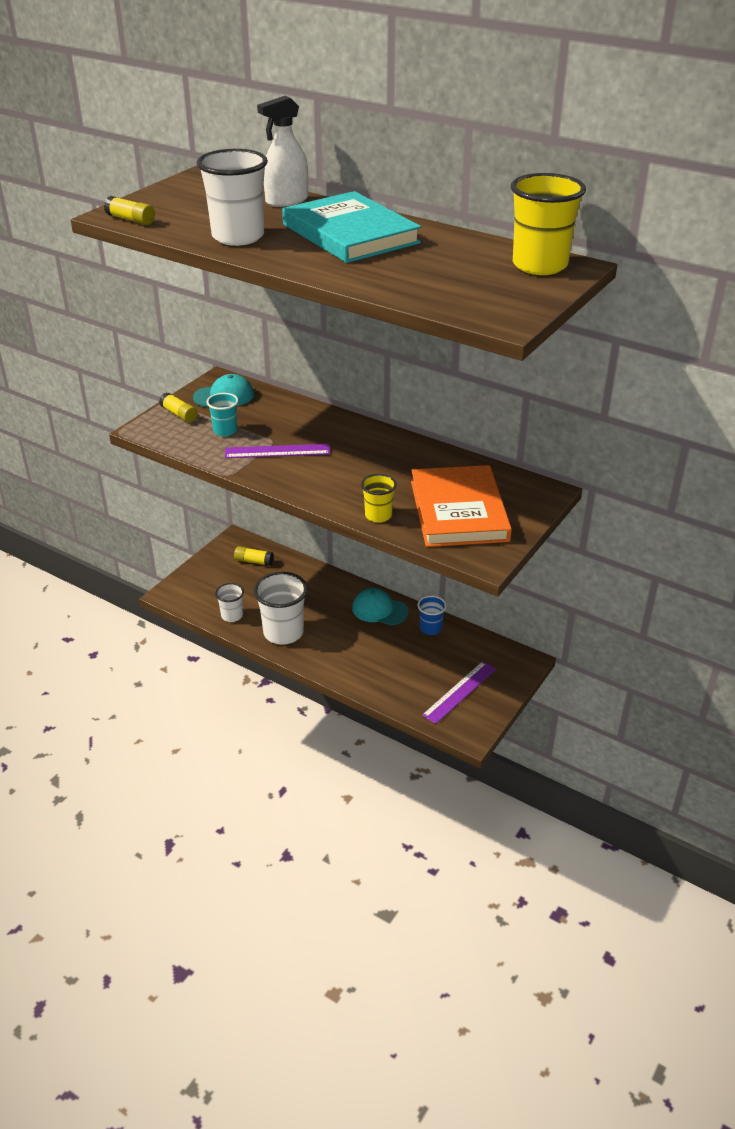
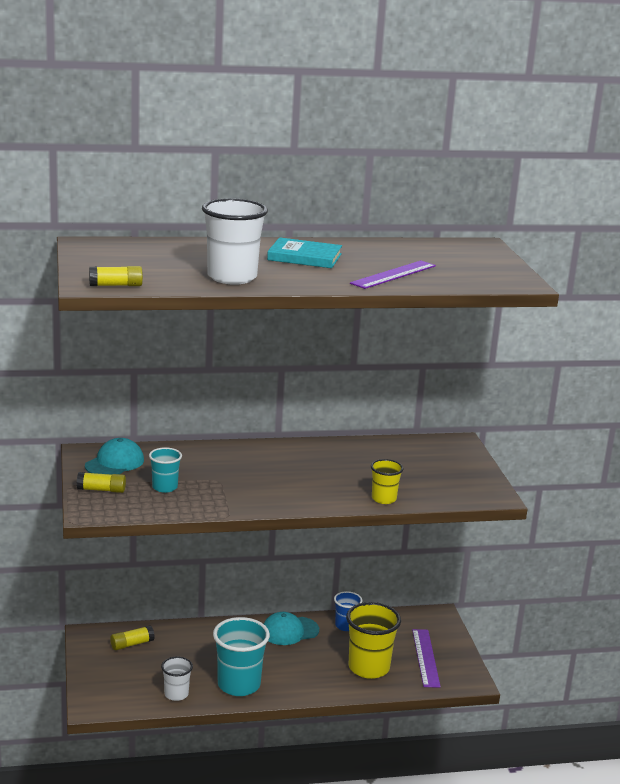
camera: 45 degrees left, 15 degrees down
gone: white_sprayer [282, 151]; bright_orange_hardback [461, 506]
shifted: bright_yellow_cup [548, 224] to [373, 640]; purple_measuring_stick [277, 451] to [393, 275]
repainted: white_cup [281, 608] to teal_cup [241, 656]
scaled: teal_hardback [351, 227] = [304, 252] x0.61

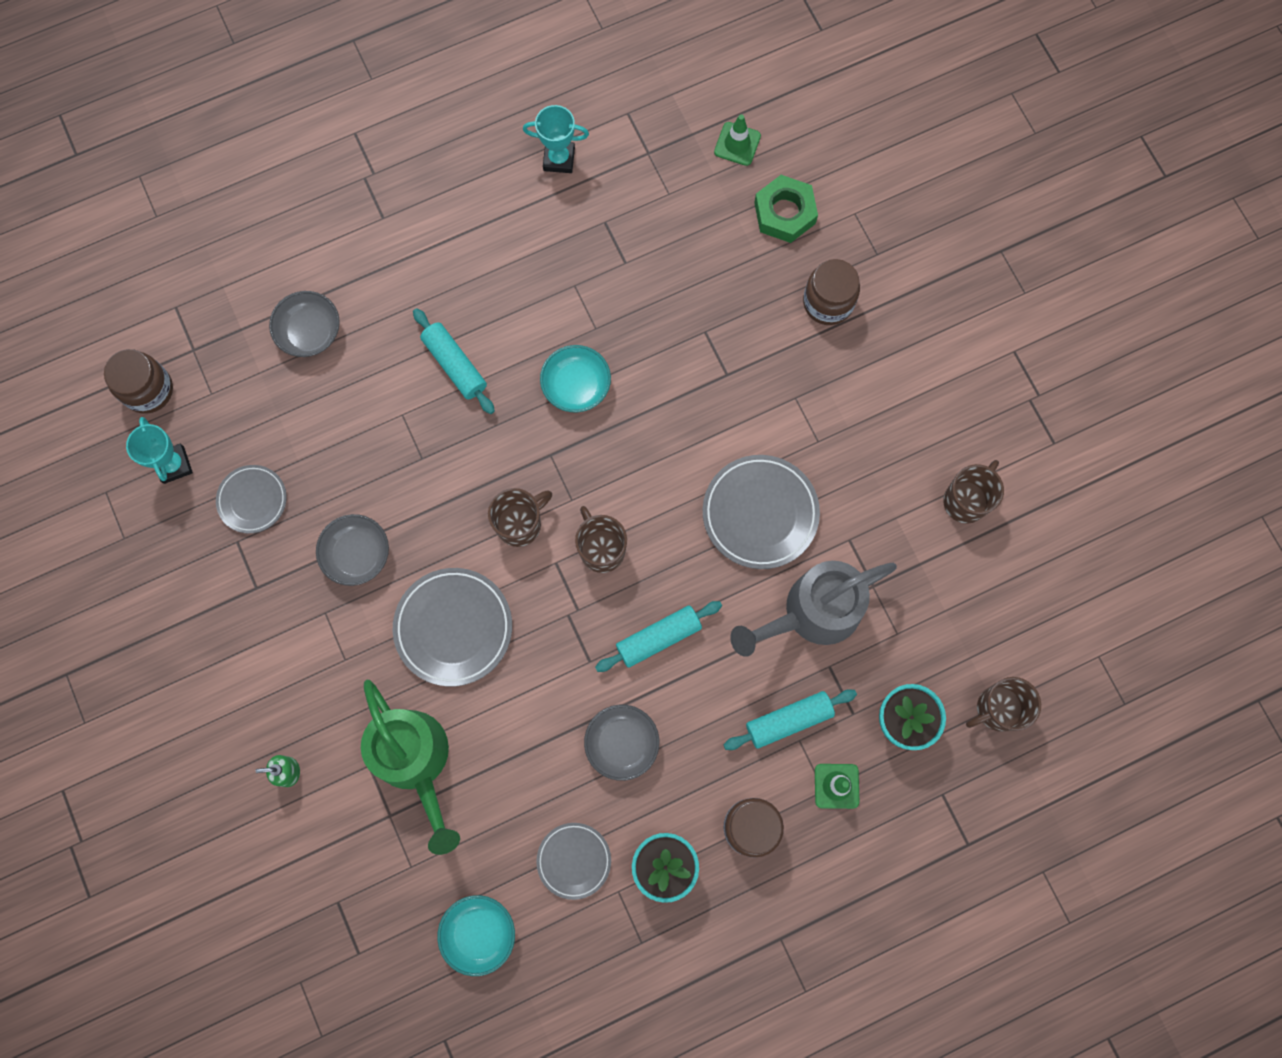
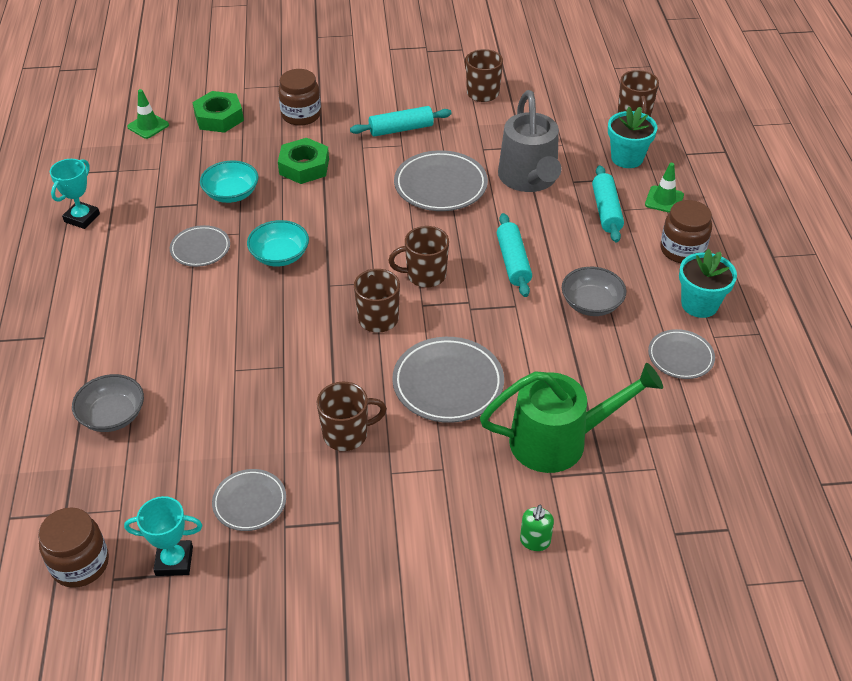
camera: 70 degrees left, 30 degrees down
new: grey_dinner_plate [200, 246]; green_hexagon_nut [303, 161]
shifted: teal_deep_dish [476, 935] to [229, 181]; teal_rolling_pin [454, 361] to [401, 121]
swapped: grey_deep_dish [352, 550] to brown_coffee_mug [352, 416]

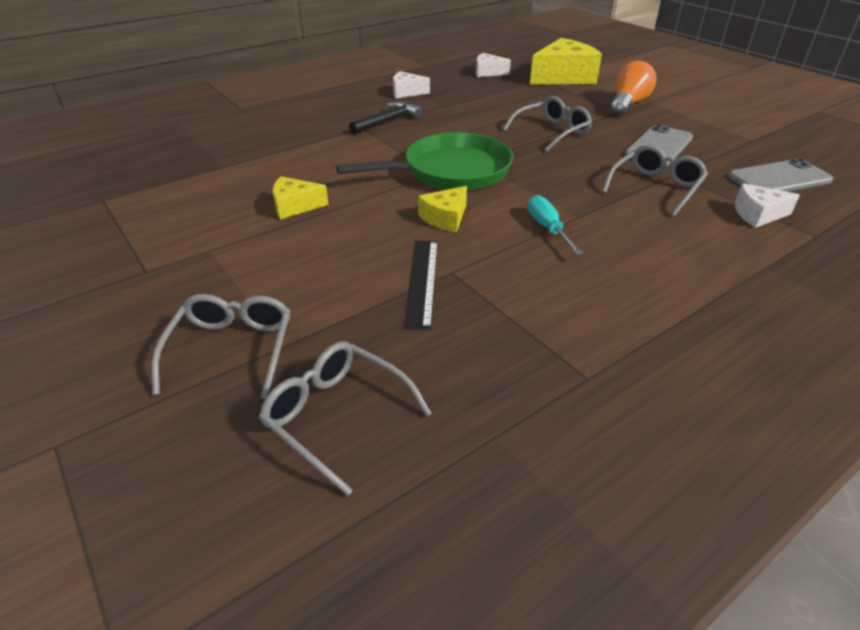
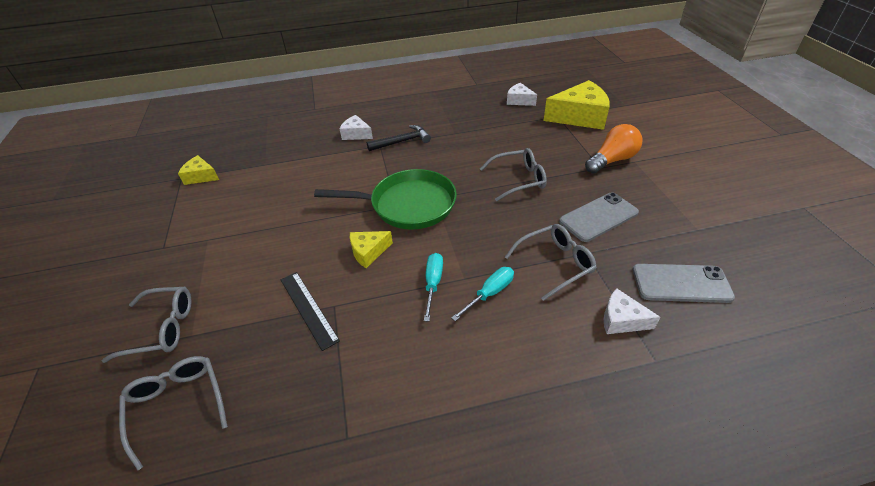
camera: 25 degrees right, 5 degrees up
new: teal_screwdriver [482, 294]
shifted: bright_yellow_cheese [300, 197] to [198, 170]; white_cheese [411, 84] to [356, 127]
rotated: grey_eyeglasses [220, 346] = [146, 325] 60 degrees clockwise; black_measuring_stick [421, 285] = [310, 311] 60 degrees counterclockwise

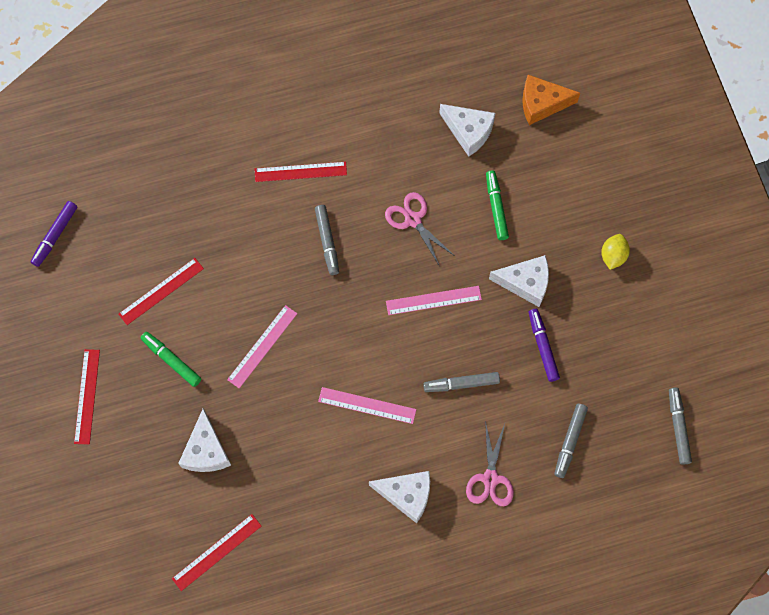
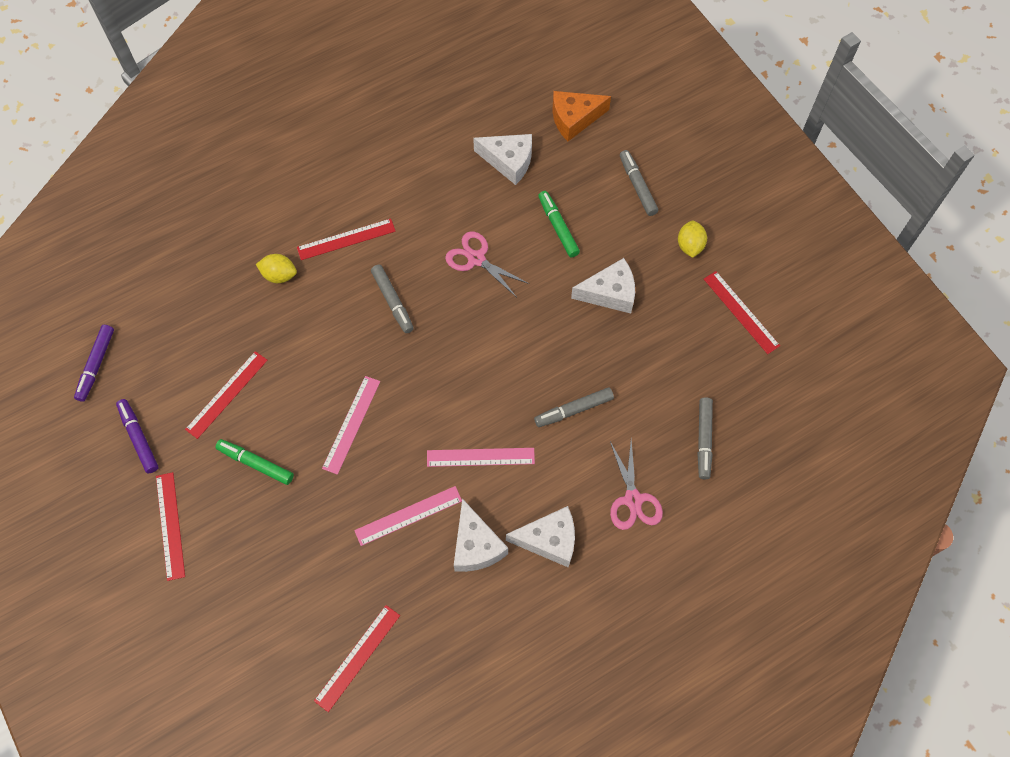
camera: 15 degrees left, 5 degrees down
new: bright_yellow_toy_lemon [276, 268]; red_measuring_stick [742, 312]
shifted: purple_felt_pen [544, 345] to [137, 436]; rosy_measuring_stick [434, 300] to [408, 516]; white_cheese [204, 440] to [481, 535]; grey_felt_pen [680, 426] to [639, 183]

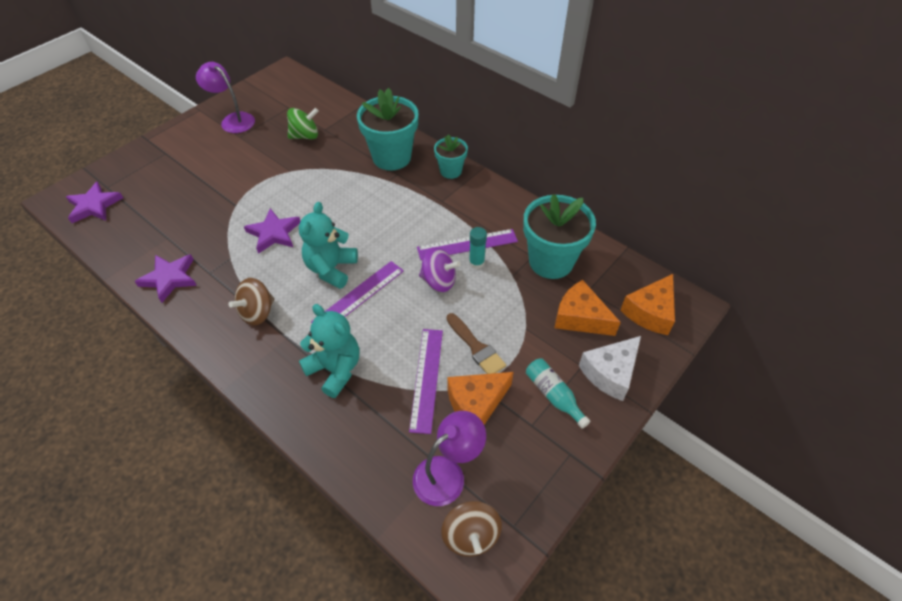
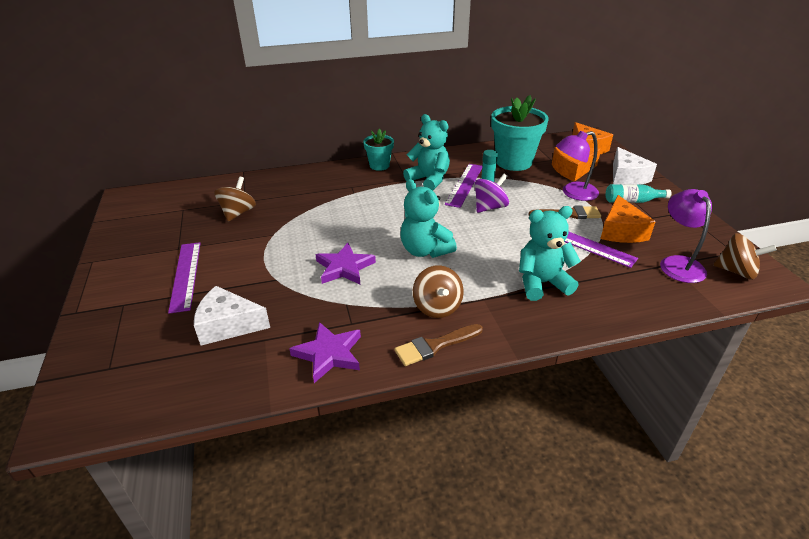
camera: 55 degrees left, 15 degrees down
gone: purple_five-pointed_star [94, 202]; teal_potted_plant [388, 129]
new: white_cheese [232, 315]; brown_paintbrush [439, 345]; teal_stuffed_bear [426, 152]
shifted: purple_measuring_stick [357, 292] to [184, 278]; purple_desk_lamp [225, 97] to [577, 166]
repainted: green_whirligig [302, 123] to brown_whirligig [235, 199]

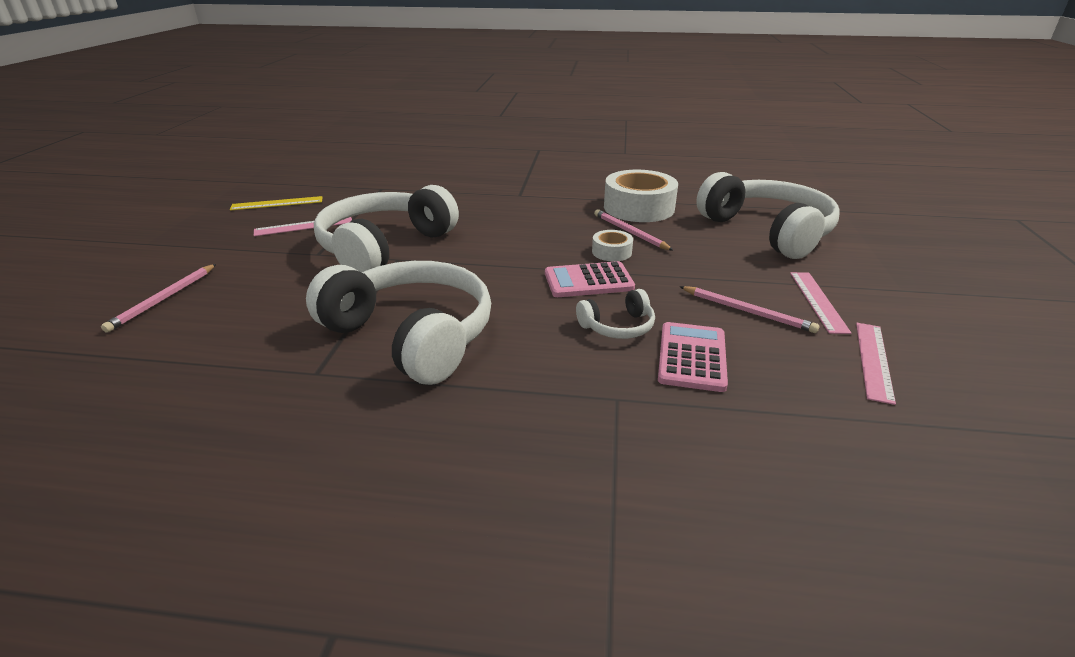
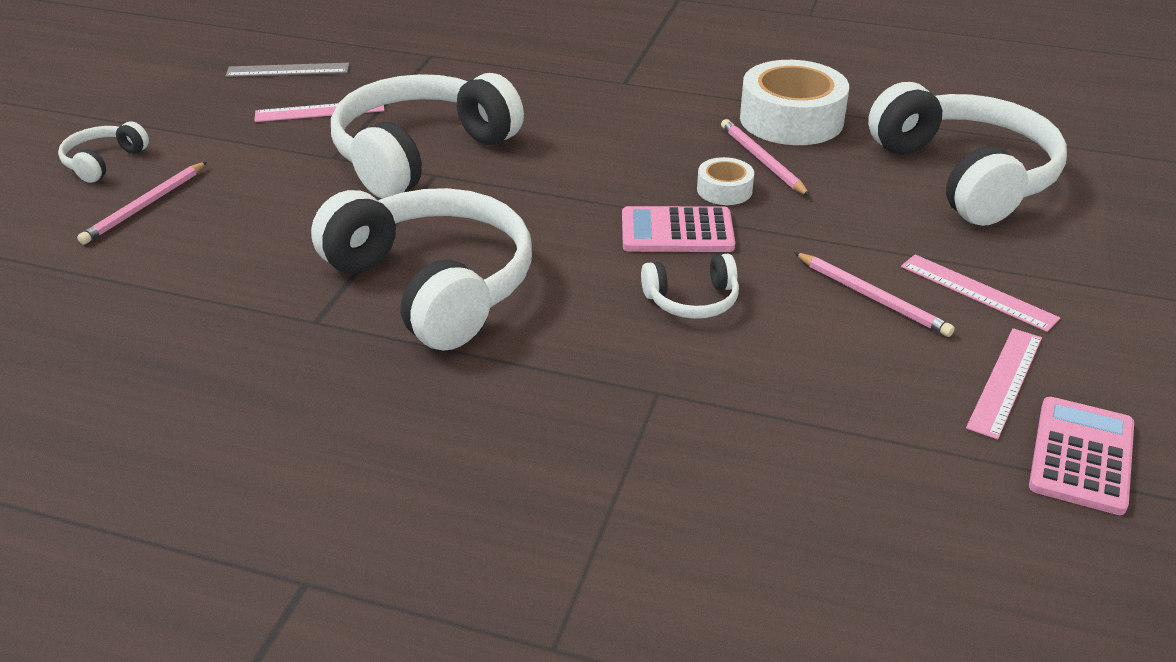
camera: 10 degrees right, 5 degrees up
new: white_over-ear_headphones [103, 152]
shifted: rosy_calculator [693, 357] to [1081, 456]
repainted: bright_yellow_measuring_stick [276, 203] to grey_measuring_stick [287, 70]
rotated: rosy_measuring_stick [821, 303] = [980, 293] 60 degrees counterclockwise

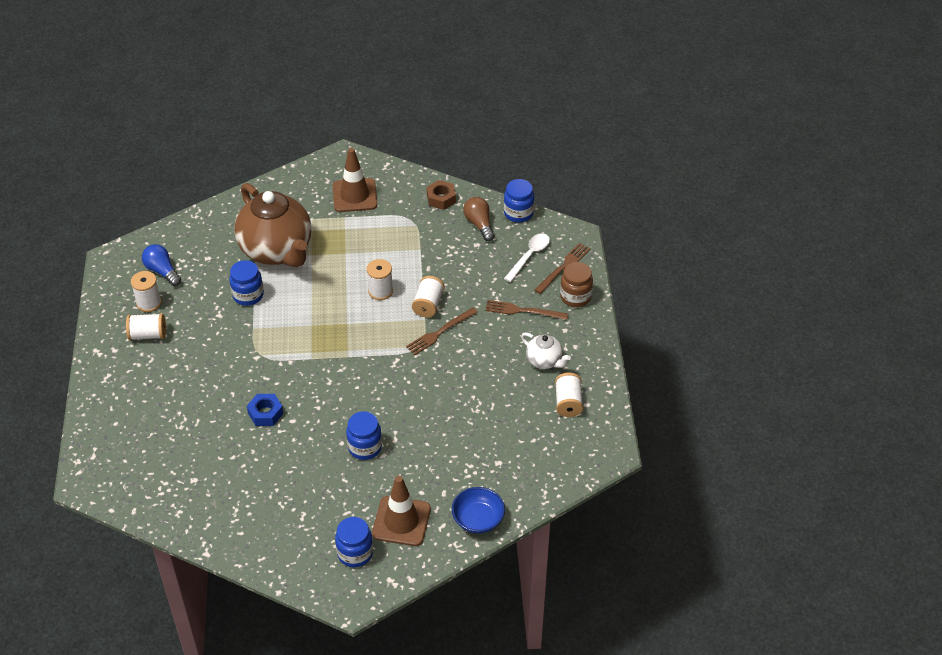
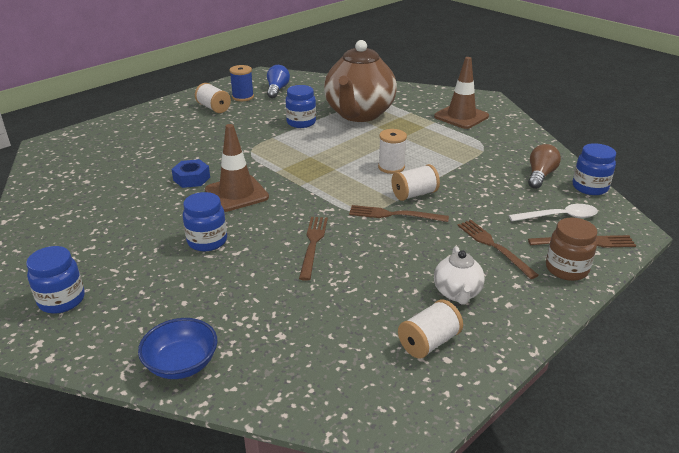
camera: 50 degrees right, 15 degrees down
gone: brown_hexagon_nut [441, 195]
new: brown_dinner_fork [313, 249]
shifted: brown_road_cone [401, 511] to [237, 168]
repainted: white_bobbin [146, 291] to royal_blue_bobbin [241, 83]

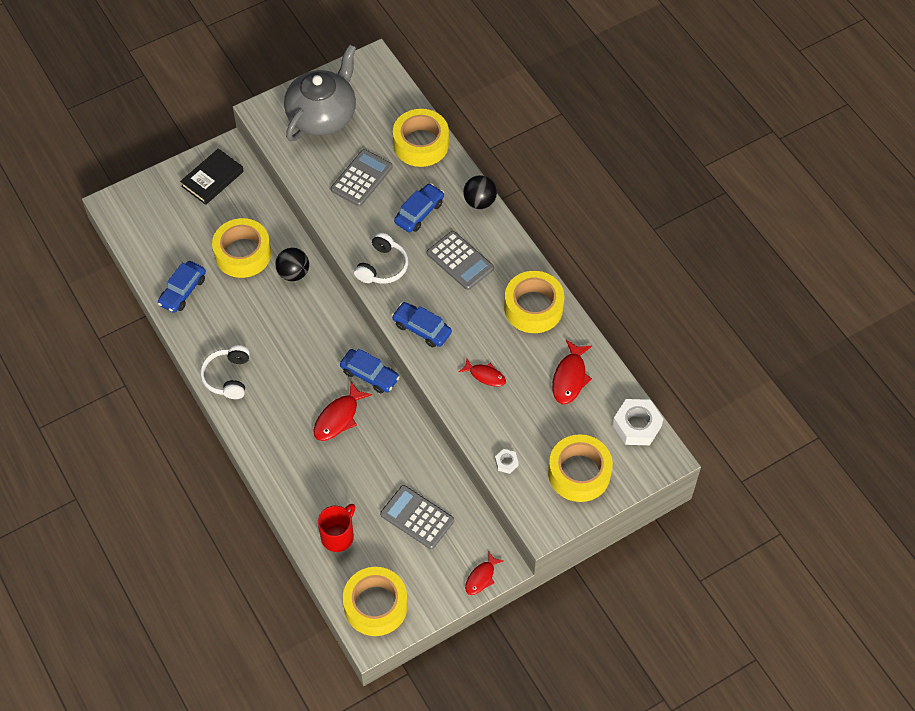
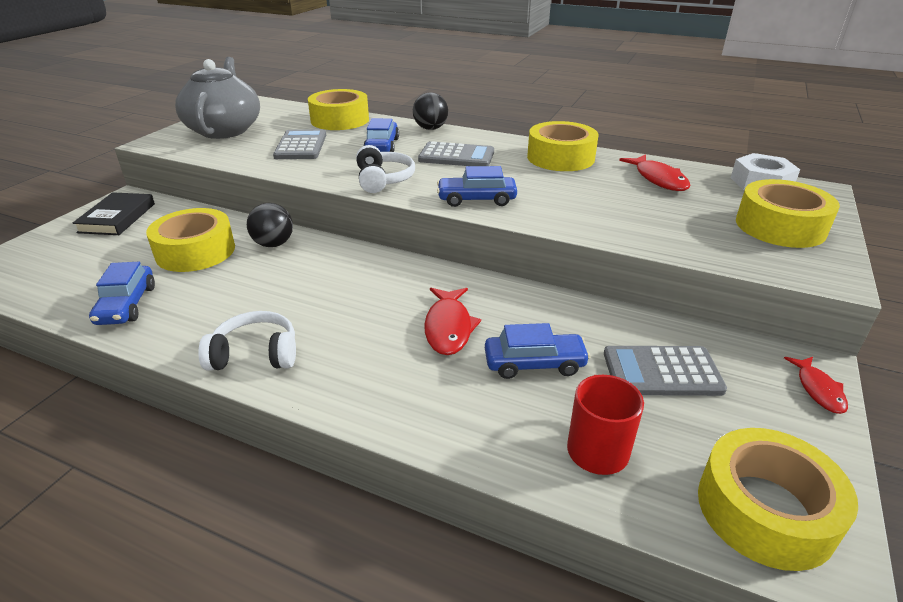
camera: 35 degrees left, 25 degrees down
gone: red_toy_fish [482, 372]; white_hexagon_nut [507, 461]
shifted: royal_blue_automobile [370, 371] to [537, 351]
rotated: white_over-ear_headphones [225, 372] = [247, 341] 120 degrees clockwise

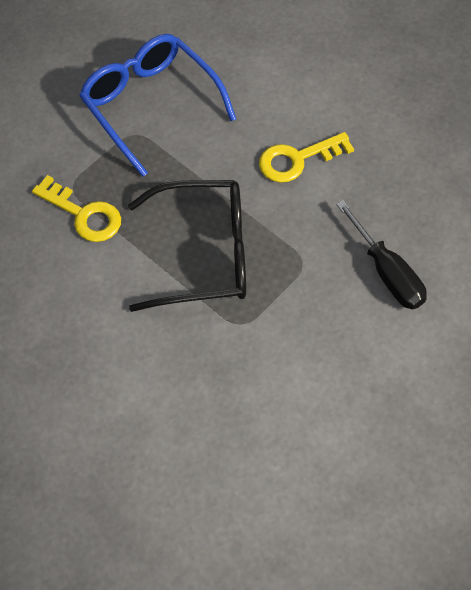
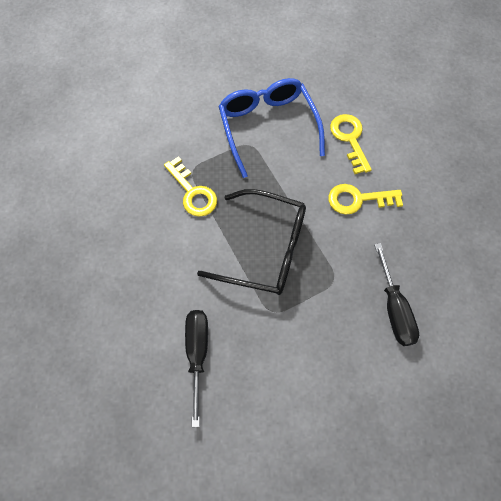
camera: 20 degrees right, 5 degrees up
new: black_screwdriver [196, 368]; bright_yellow_key [351, 144]

